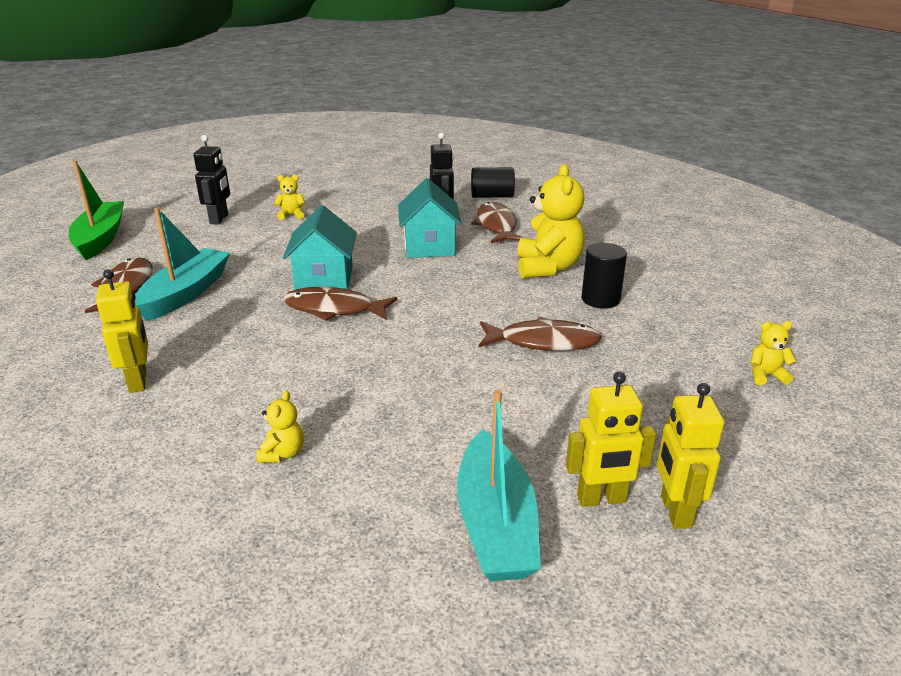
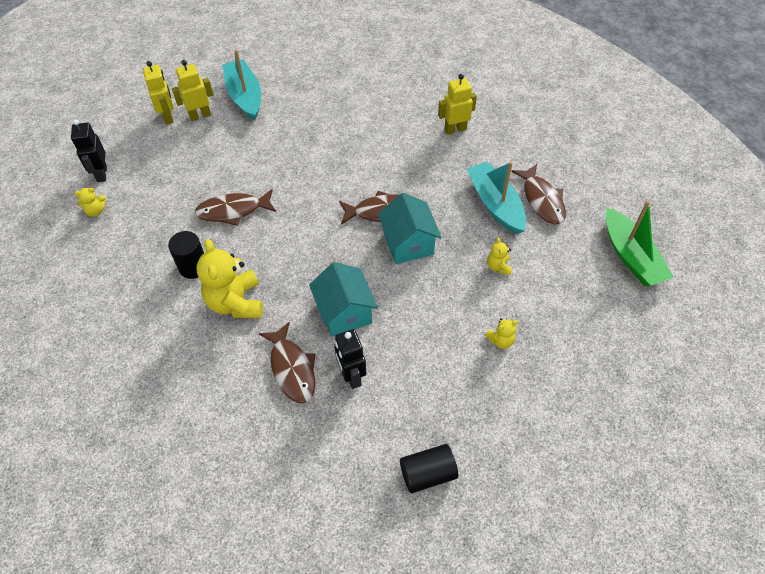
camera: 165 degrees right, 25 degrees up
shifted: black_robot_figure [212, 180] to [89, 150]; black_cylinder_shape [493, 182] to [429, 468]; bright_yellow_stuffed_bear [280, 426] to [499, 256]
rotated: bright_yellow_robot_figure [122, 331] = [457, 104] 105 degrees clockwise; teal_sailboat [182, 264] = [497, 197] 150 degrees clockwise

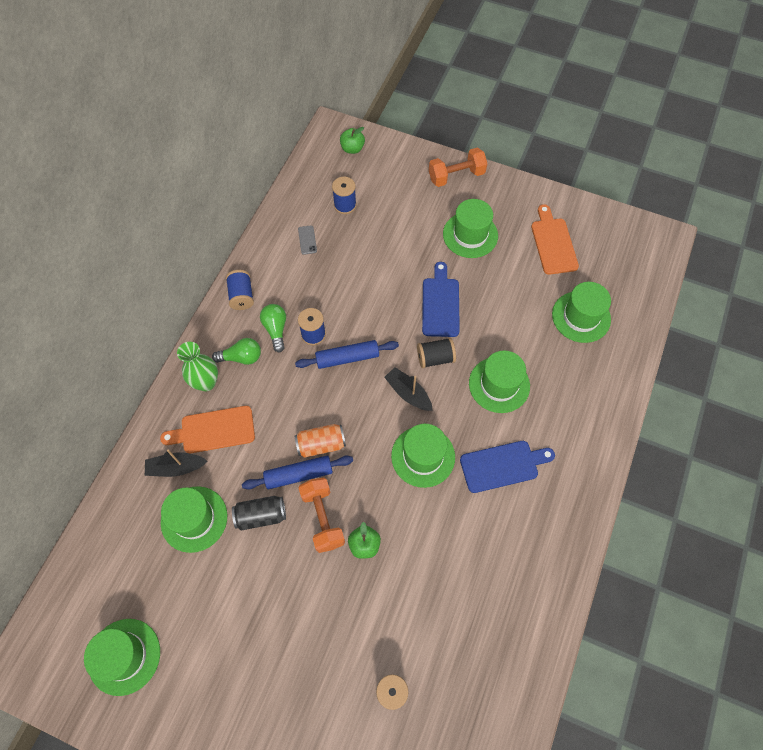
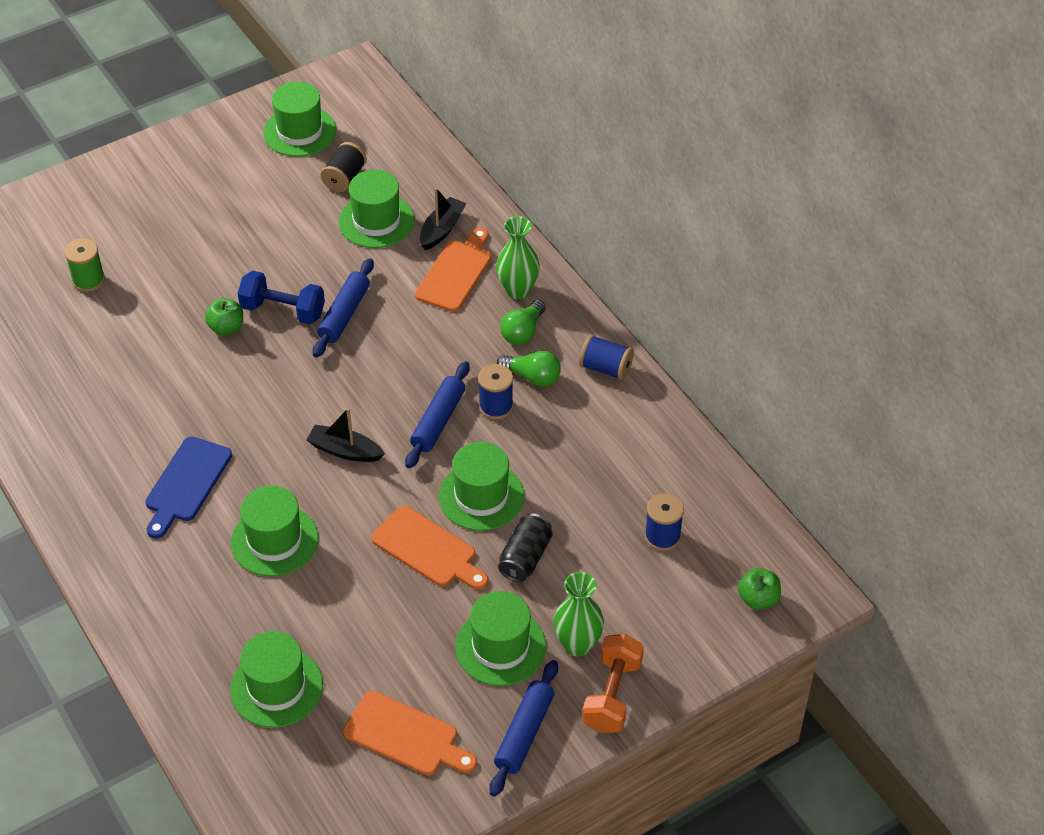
camera: 125 degrees right, 15 degrees down
gone: bright_orange_can [320, 441]; grey_mobile_phone [307, 240]
new: royal_blue_rolling_pin [523, 728]; green_vase [578, 614]
shifted: black_bobbin [436, 353] to [343, 167]; green_top_hat [423, 456] to [481, 486]; black_can [259, 513] to [525, 547]
repainted: bright_orange_dumbbell [322, 515] to royal_blue_dumbbell [281, 297]; royal_blue_cutting_board [441, 299] to bright_orange_cutting_board [429, 548]
rotated: black_sailboat [408, 389] = [346, 435] 150 degrees counterclockwise

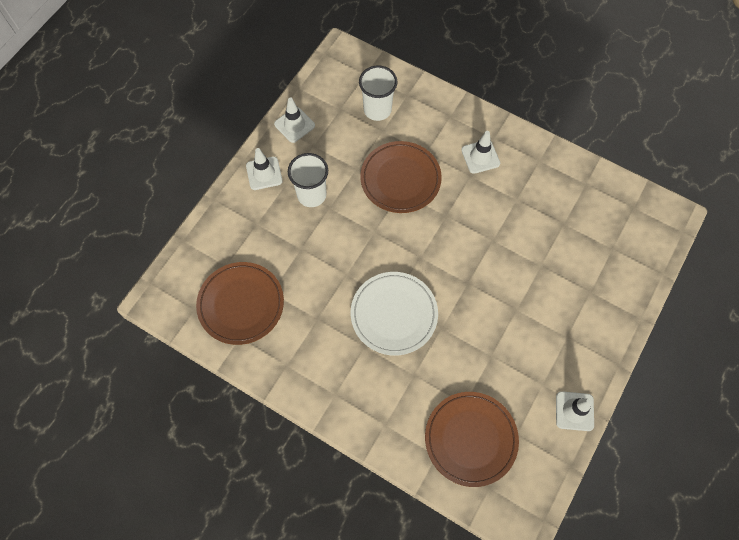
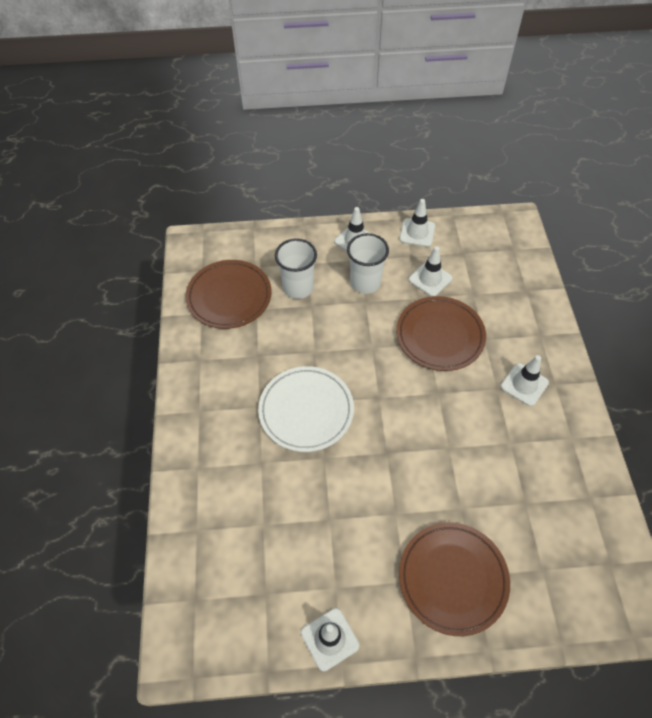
camera: 55 degrees right, 10 degrees down
new: white_road_cone [431, 271]
shifted: white_cup [378, 93] to [296, 268]; brown_dinner_plate [472, 439] to [454, 579]

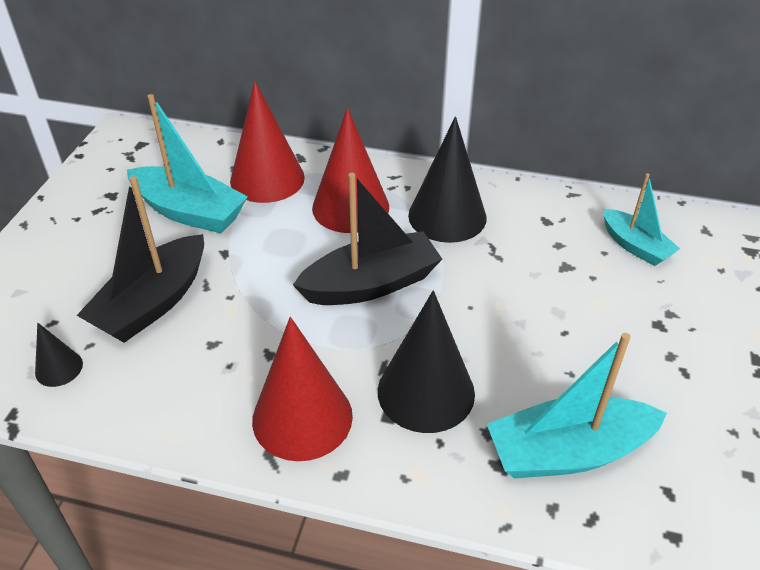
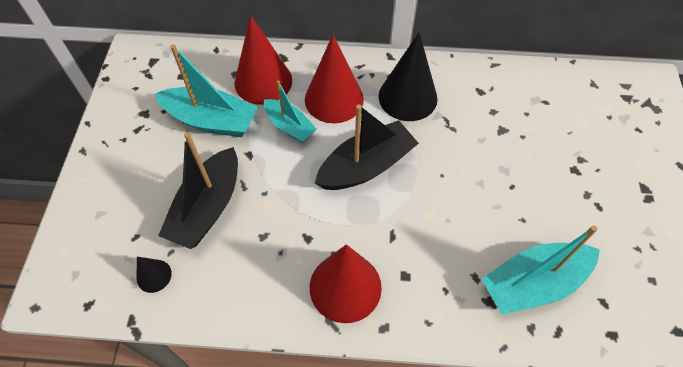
camera: 10 degrees left, 15 degrees up
gone: black_cone_shape [426, 361]
shifted: teal_sailboat [641, 219] to [290, 111]

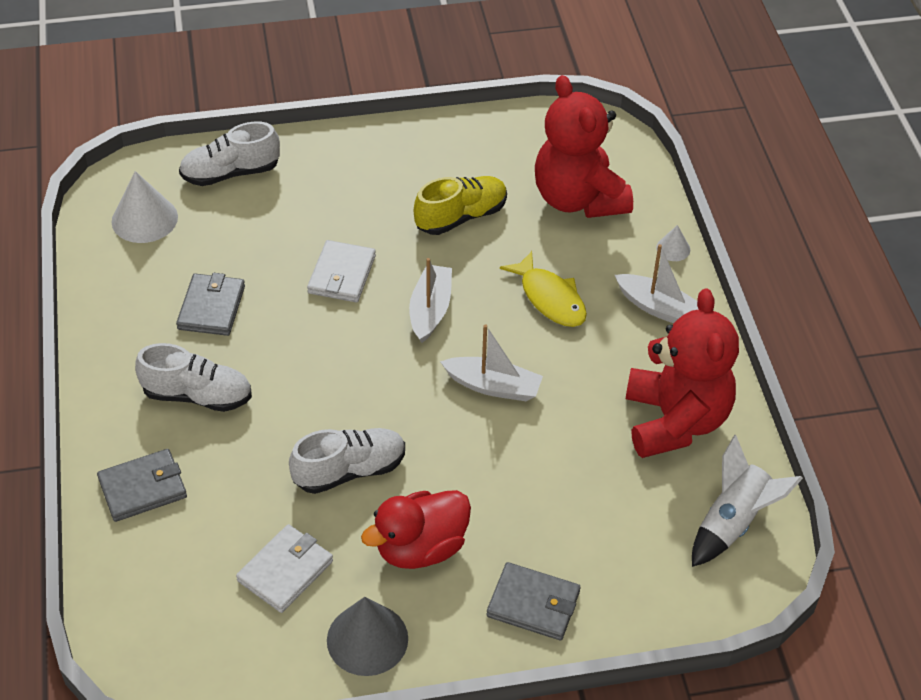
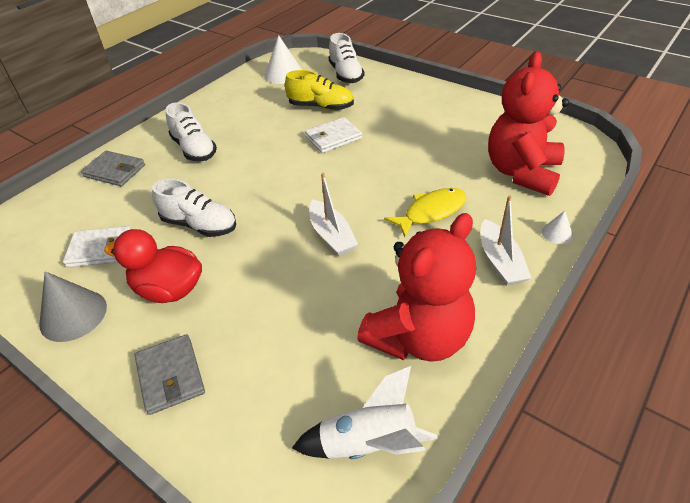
camera: 50 degrees right, 5 degrees down
gone: grey_wallet [210, 304]; white_sailboat [430, 300]
shifted: bright_yellow_shoe [460, 205] to [319, 90]
rotated: white_shoe [229, 154] = [346, 58] 135 degrees counterclockwise; bright_yellow_toy_fish [543, 289] = [425, 212] 135 degrees counterclockwise

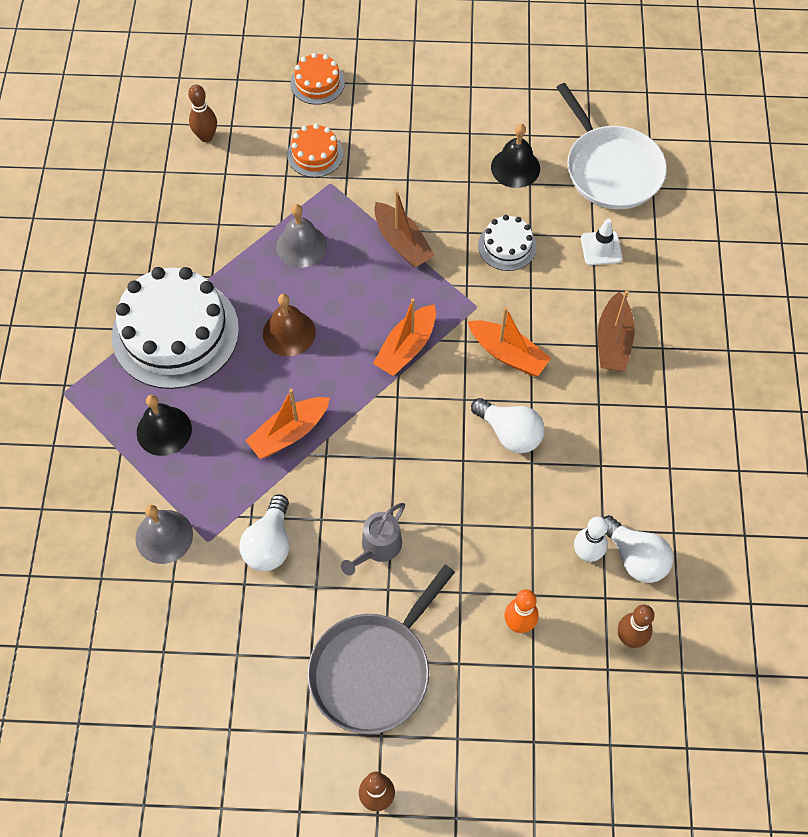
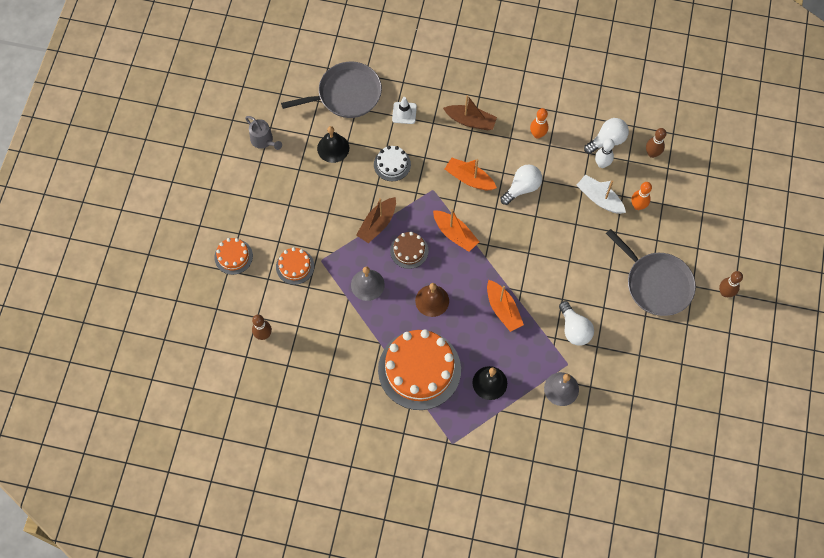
camera: 80 degrees left, 5 degrees up
new: brown_cake [409, 250]; bright_orange_tenpin [539, 123]; white_sailboat [601, 194]
shifted: grey_watering_pot [373, 539] to [263, 133]
repainted: white_pan [611, 146] to grey_pan [331, 89]; white_cake [175, 328] to bright_orange_cake [419, 369]
rotated: brown_sailboat [404, 229] = [376, 220] 150 degrees clockwise; bright_orange_sailboat [509, 341] = [471, 174] 105 degrees counterclockwise; white_bulb [264, 532] = [576, 323] 45 degrees clockwise

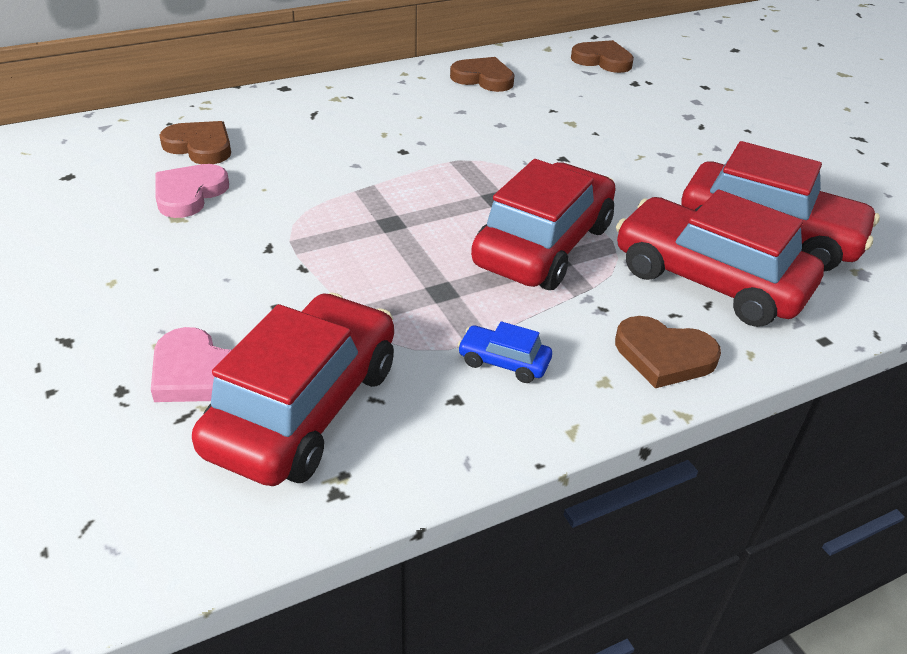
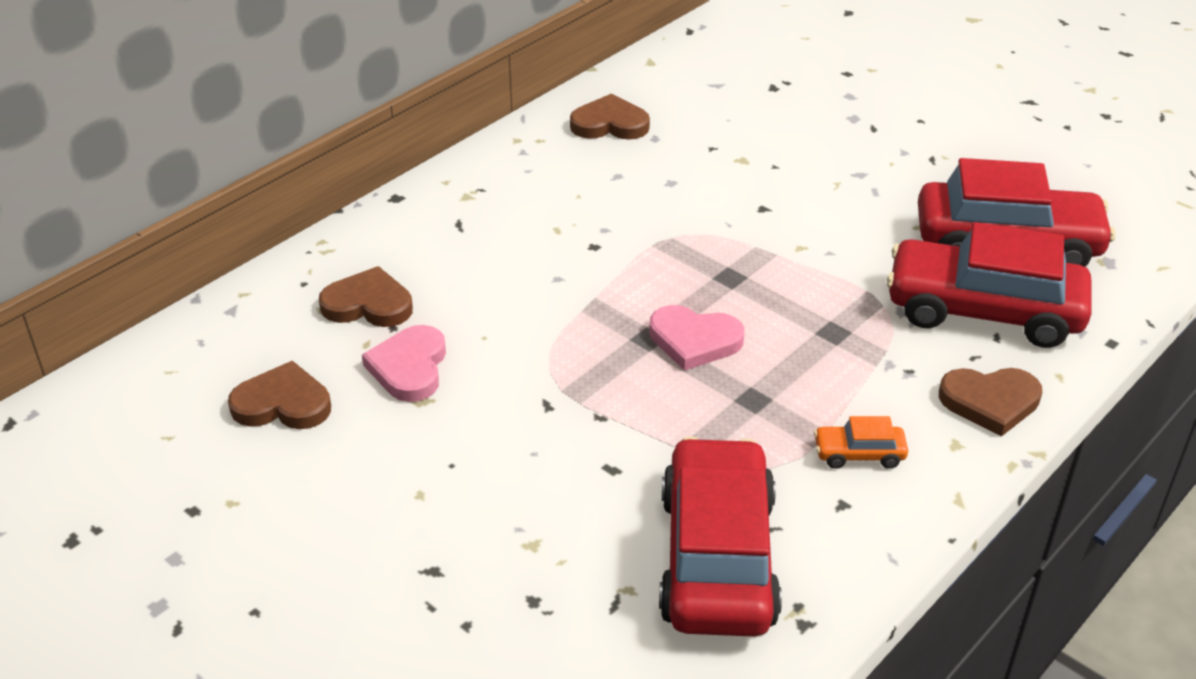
camera: 20 degrees left, 0 degrees up
gone: red_automobile [543, 224]
shifted: brown_heart_shape [602, 56] to [279, 395]; rosy_heart_shape [191, 364] to [696, 338]
repainted: royal_blue_automobile [504, 352] to bright_orange_automobile [861, 442]

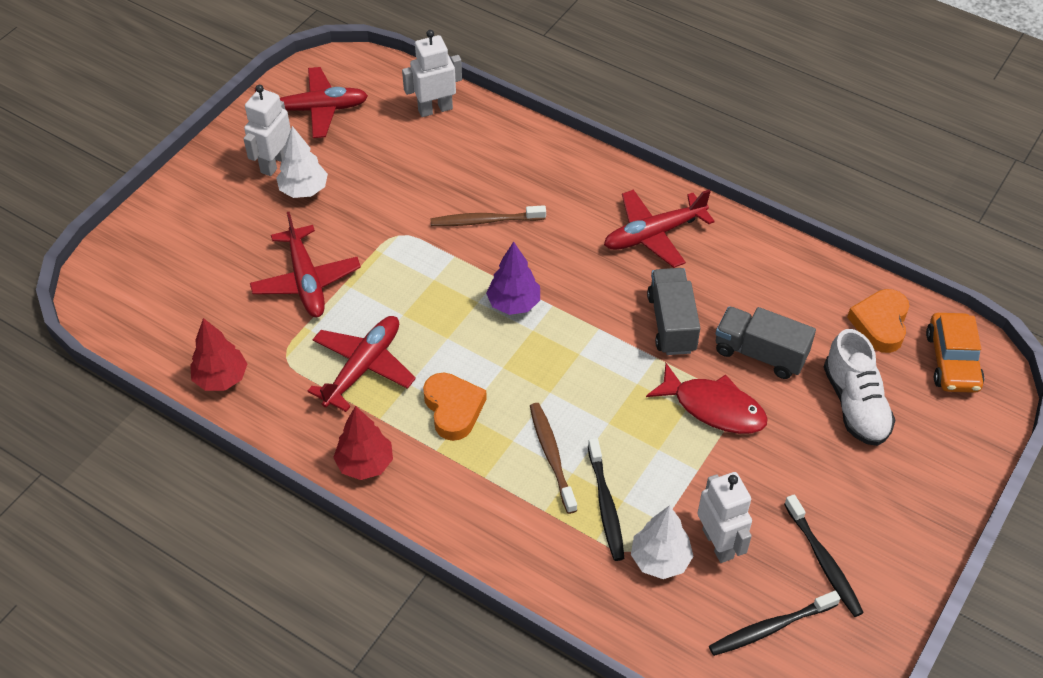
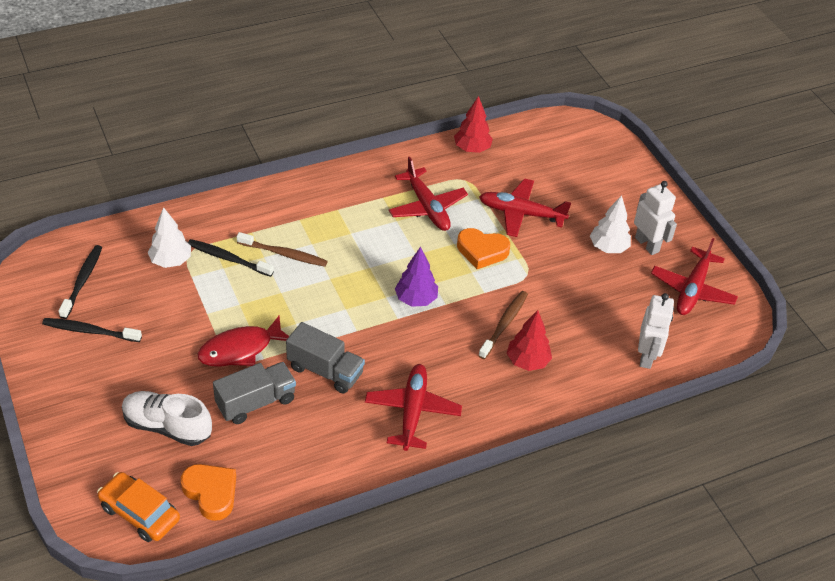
camera: 120 degrees right, 5 degrees down
gone: white_robot_figure [724, 517]
shifted: bright_orange_heart_shape [455, 407] to [483, 248]; red_tree [363, 443] to [529, 340]

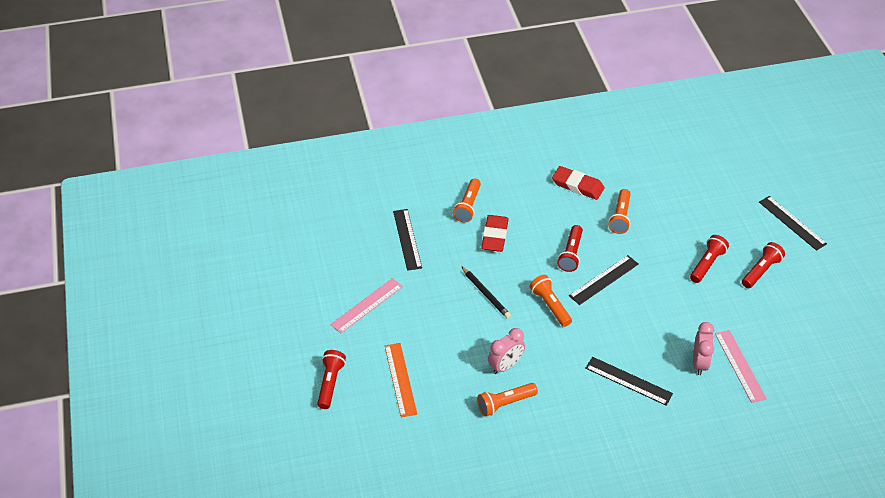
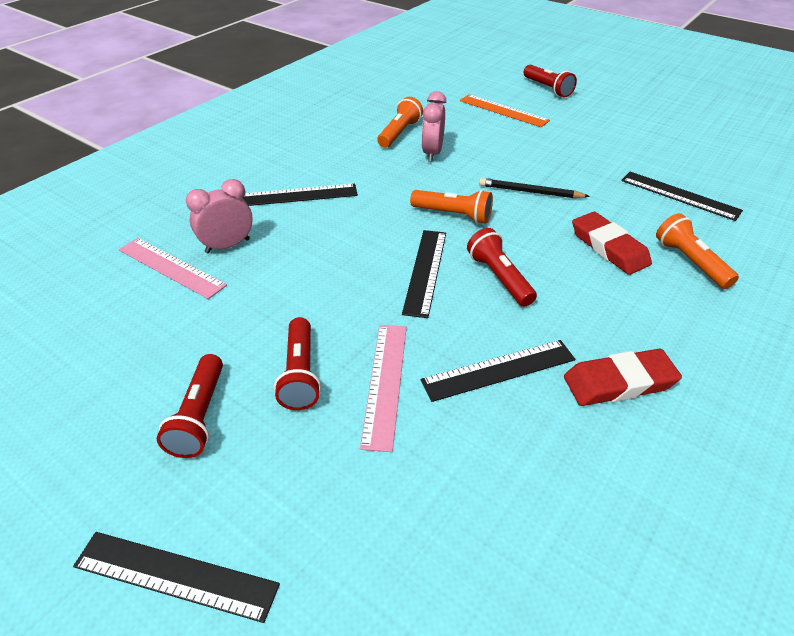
camera: 140 degrees right, 5 degrees down
shifted: rosy_measuring_stick [366, 306] to [383, 388]
swapped: bright_orange_torch [619, 211] to black_measuring_stick [497, 371]
rotated: rosy_bedside_clock [703, 348] = [219, 216] 90 degrees clockwise

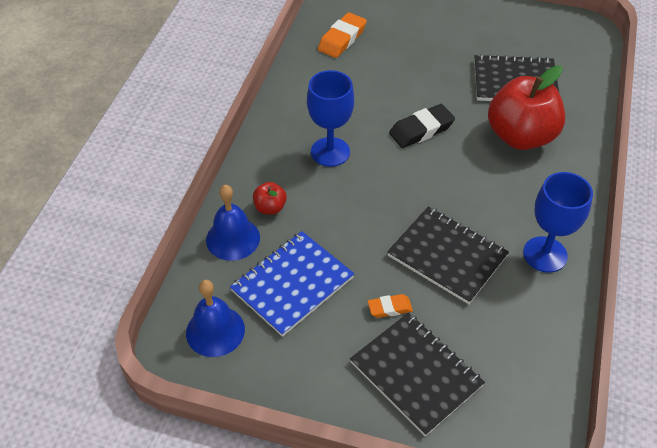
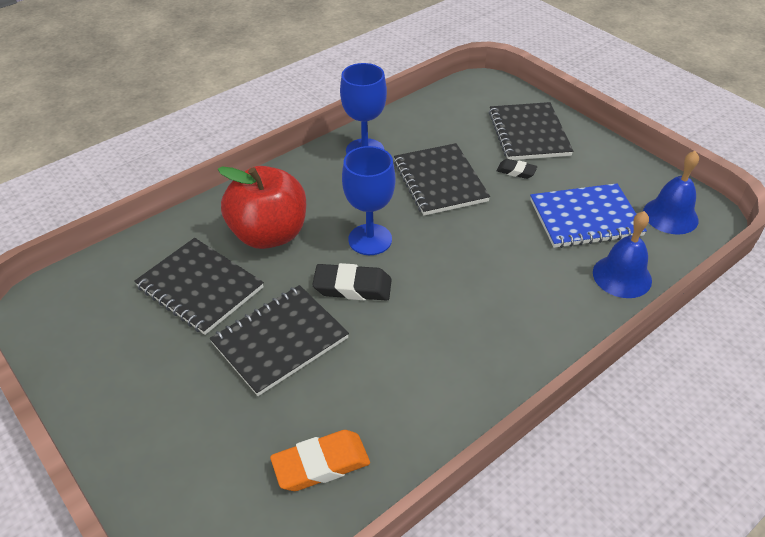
camera: 145 degrees left, 5 degrees down
gone: red_apple [270, 198]
new: black_notebook [279, 340]
shifted: royal_blue_wine_glass [330, 118] to [368, 200]
repainted: bright_orange_pencil_eraser [390, 306] to black_pencil_eraser [516, 169]

